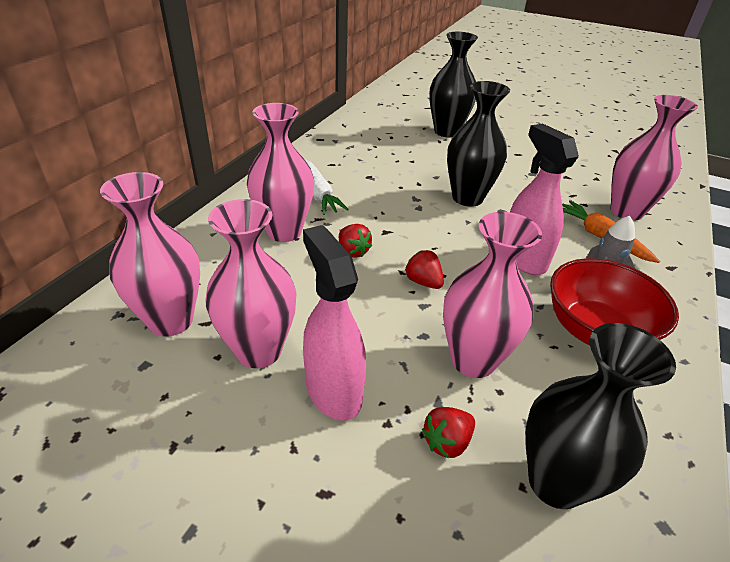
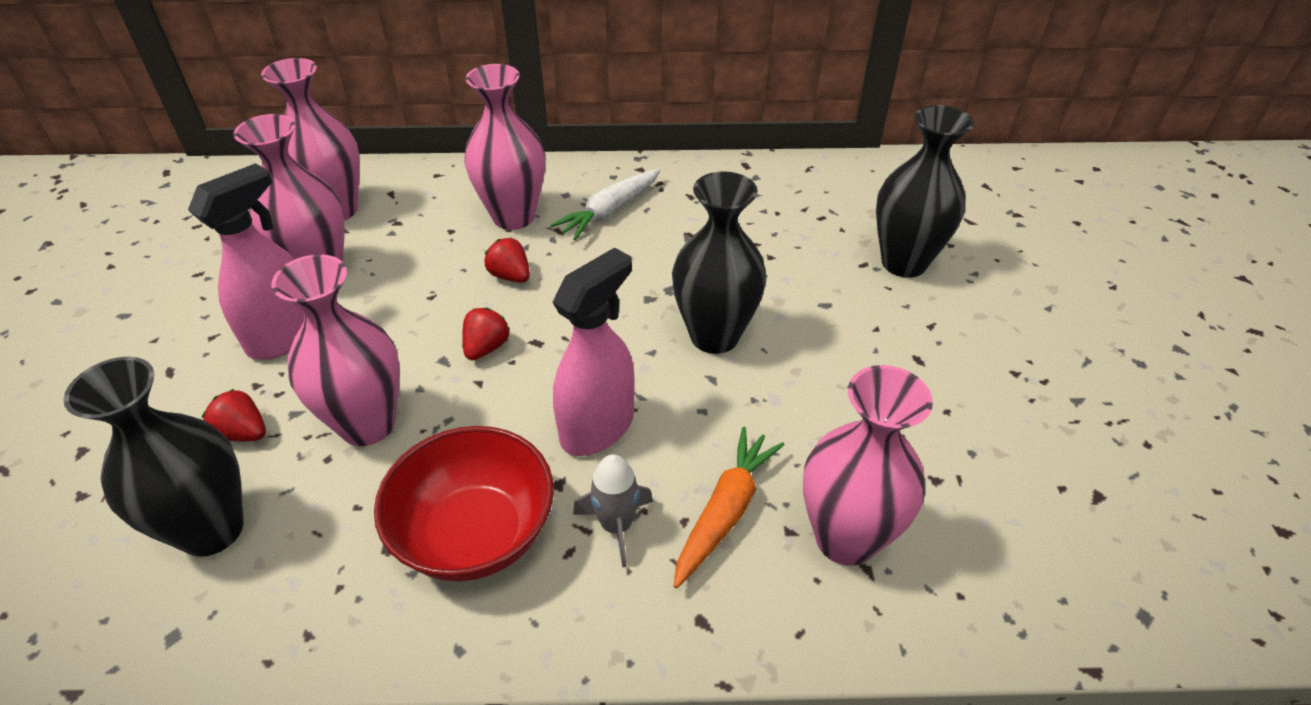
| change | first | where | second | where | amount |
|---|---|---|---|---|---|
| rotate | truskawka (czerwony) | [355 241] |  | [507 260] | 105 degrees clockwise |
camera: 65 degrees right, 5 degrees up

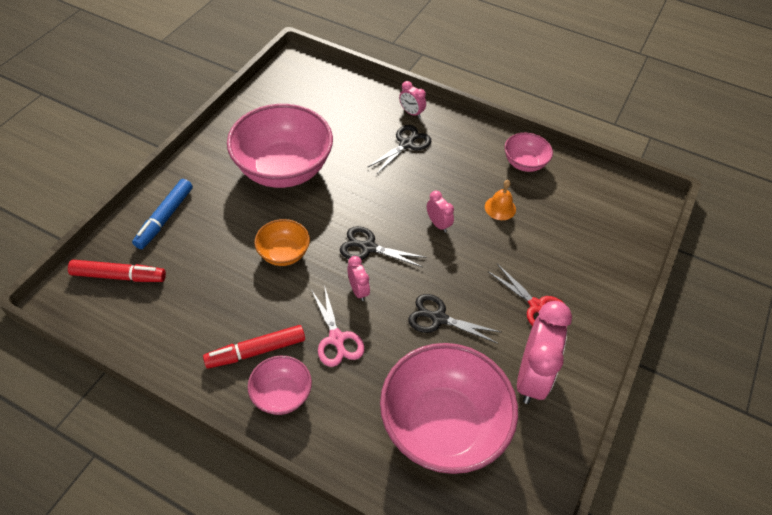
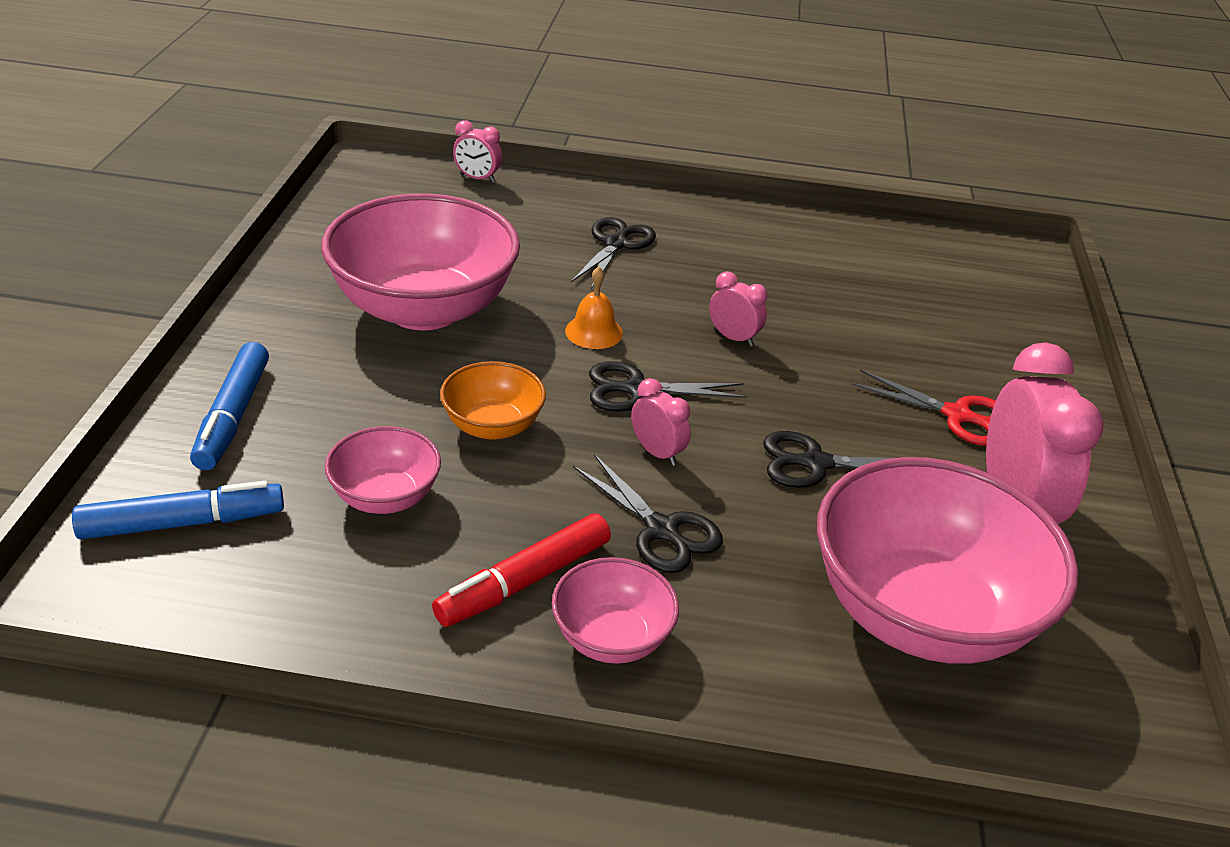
| change | first | where | second | where | amount |
|---|---|---|---|---|---|
| move | budzik (różowy) | [412 99] |  | [477 151] |  |
| move | miska (różowy) | [528 152] |  | [383 470] |  |
| move | dzwonek (pomarańczowy) | [500 200] |  | [594 307] |  |
| recolor | flamaster (czerwony) | [117 271] | flamaster (niebieski) | [178 510] |  |
| recolor | nożyczki (różowy) | [338 326] | nożyczki (czarny) | [648 513] |  |
camera: 20 degrees left, 15 degrees down

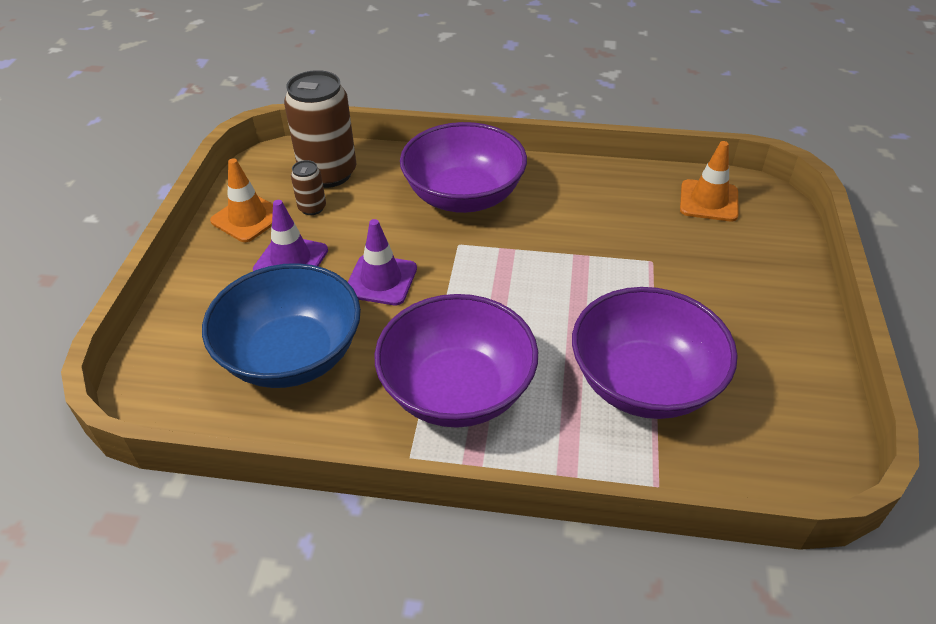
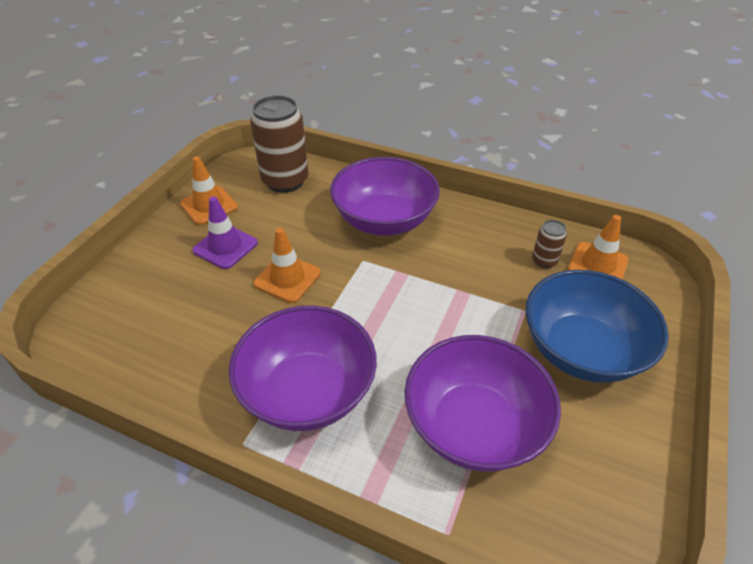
| change | first | where | second | where | amount |
|---|---|---|---|---|---|
| move | puszka (brązowy) | [308 187] |  | [549 244] |  |
| recolor | pachołek (fioletowy) | [382 262] | pachołek (pomarańczowy) | [287 265] |  |
| move | miska (niebieski) | [281 325] |  | [597 326] |  |
camera: 15 degrees right, 0 degrees up

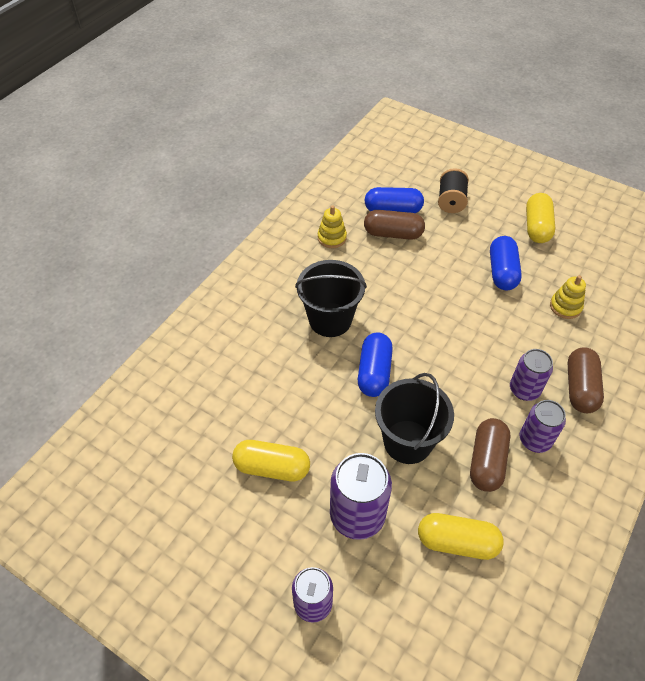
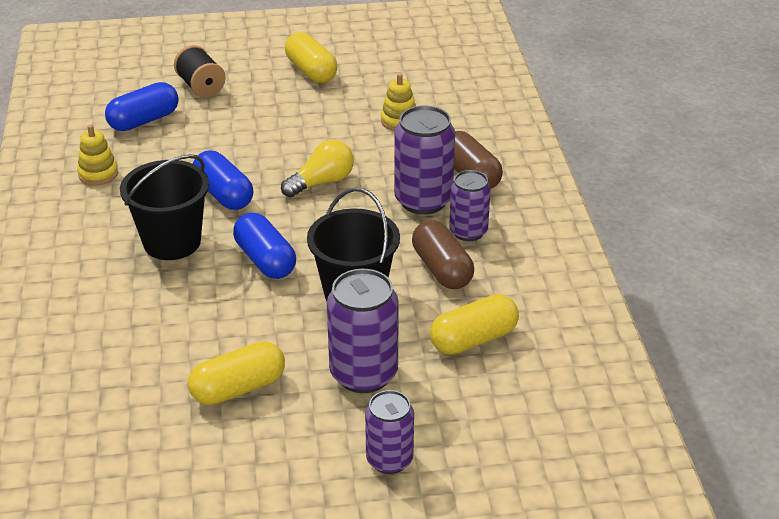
| change | first | where | second | where | amount |
|---|---|---|---|---|---|
| delete | kapsułka (brązowy) | [394 225] |  |  |  |
| move | kapsułka (niebieski) | [506 263] |  | [223 180] |  |
| resize | puszka (fioletowy) | [531 375] |  | [424 160] | x1.55 |
| insert |  |  | żarówka (żółty) | [317 168] |  |
camera: 40 degrees left, 15 degrees down

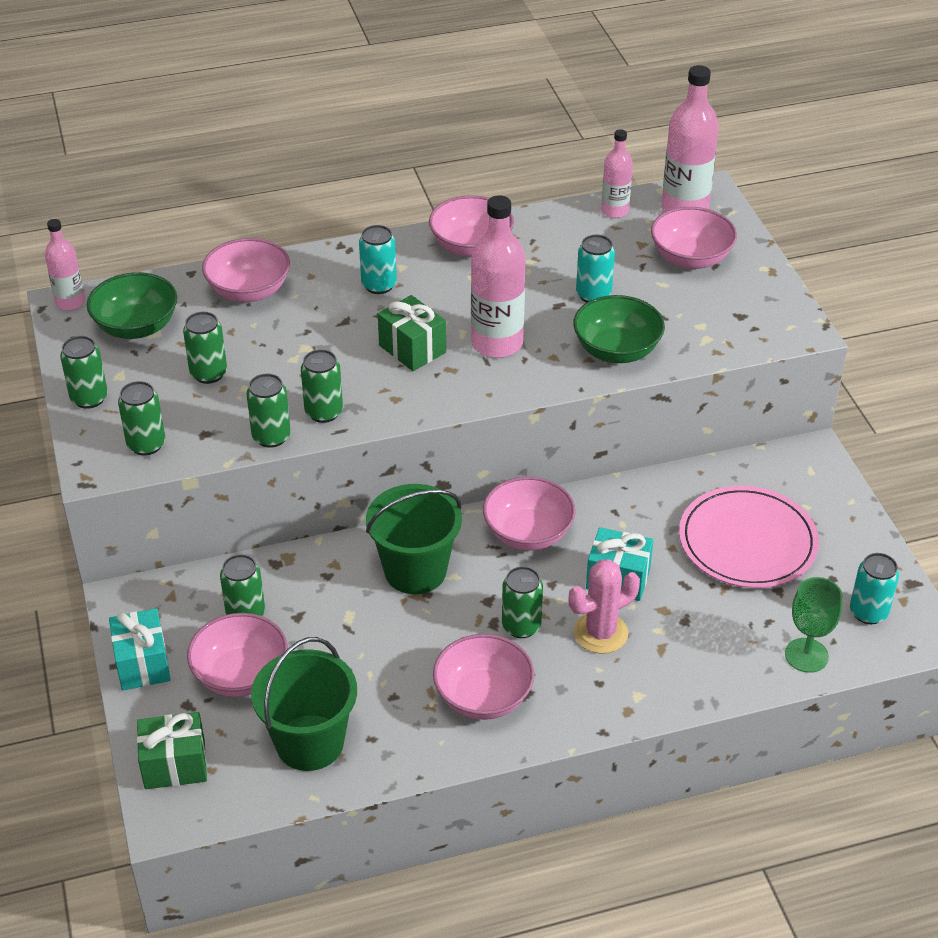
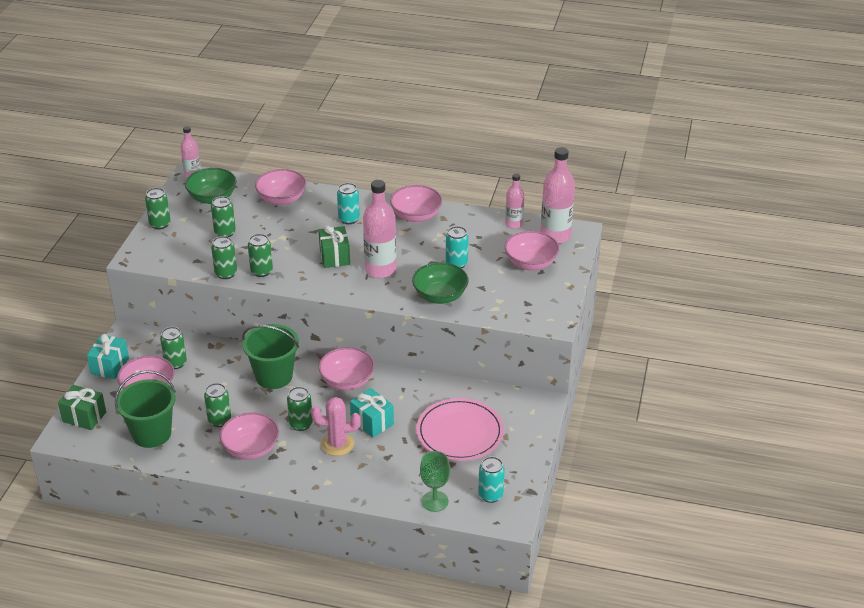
| change | first | where | second | where | amount |
|---|---|---|---|---|---|
| move | puszka (zielony) | [141 418] |  | [217 405] |  |
camera: 30 degrees right, 5 degrees down

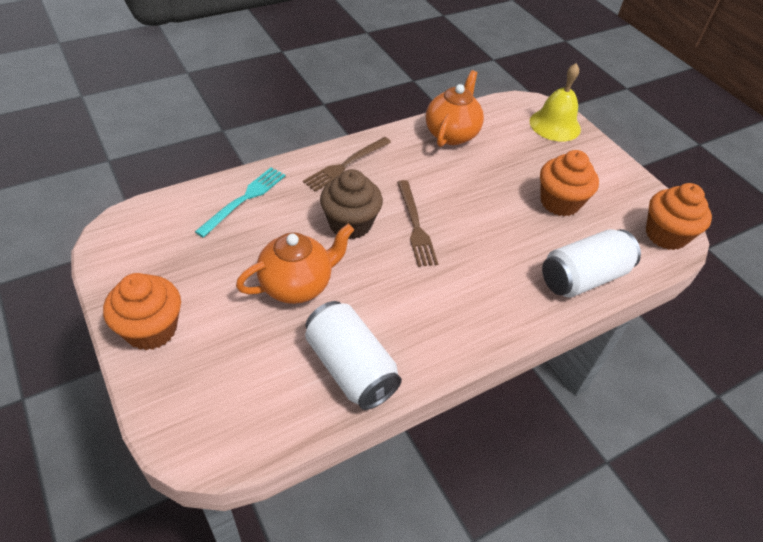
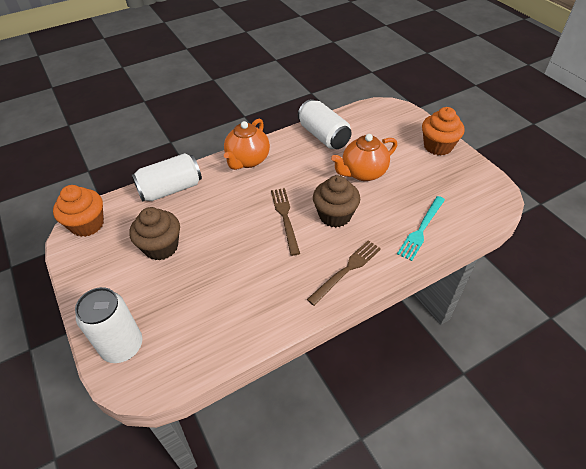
| change | first | where | second | where | amount |
|---|---|---|---|---|---|
| replace | dzwonek (żółty) | [555 102] | puszka (biały) | [108 325] |  |
| move | imbryk (pomarańczowy) | [455 108] |  | [247 144] |  |
| recolor | muffinka (pomarańczowy) | [569 183] | muffinka (brązowy) | [154 234] |  |
camera: 175 degrees left, 0 degrees up

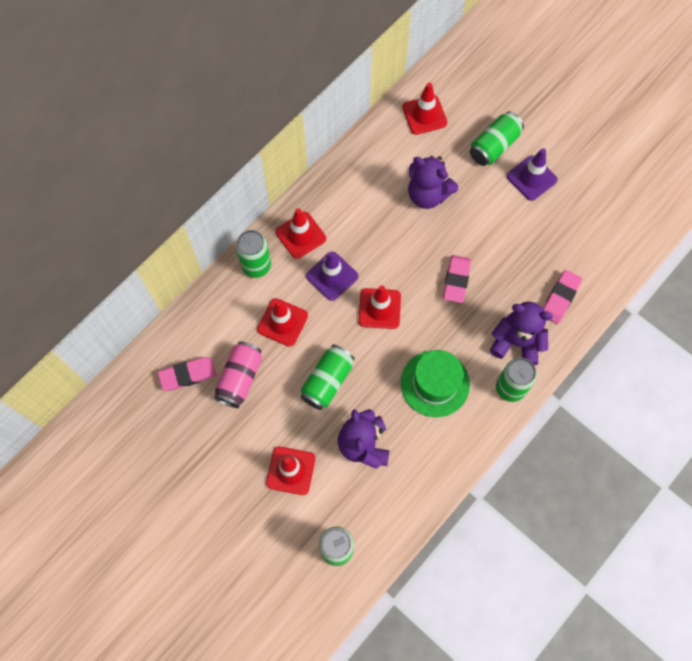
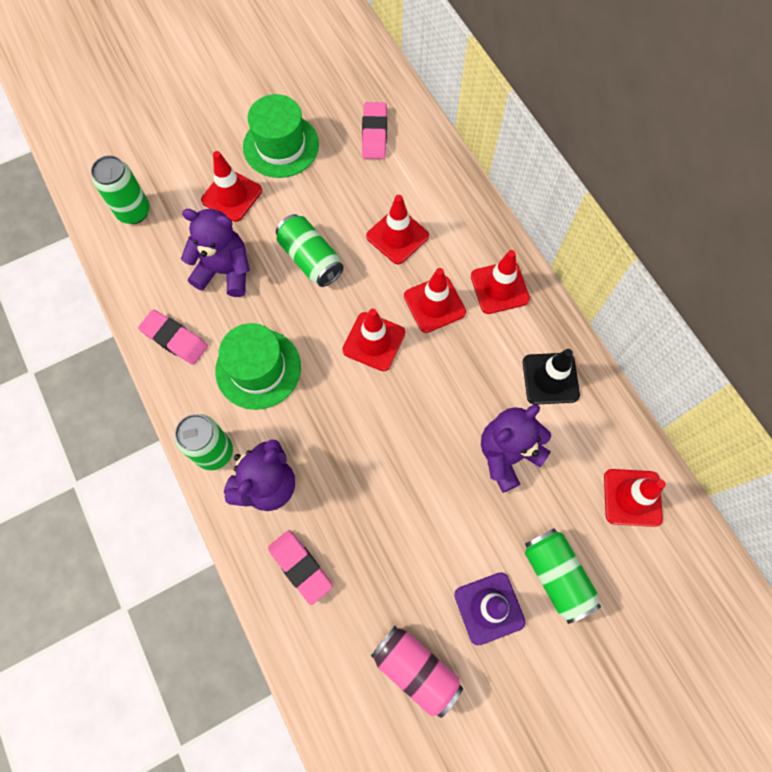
| change | first | where | second | where | amount |
|---|---|---|---|---|---|
| delete | puszka (zielony) | [253 254] |  |  |  |
| recolor | pachołek (fioletowy) | [332 276] | pachołek (czerwony) | [435 300] |  |
| move | gumka do mazania (różowy) | [457 279] |  | [173 337] |  |
| move | puszka (różowy) | [238 374] |  | [417 672] |  |
| insert |  |  | kapelusz (zielony) | [281 136] |  |
| insert |  |  | pachołek (czarny) | [551 377] |  |
camera: 110 degrees right, 0 degrees up

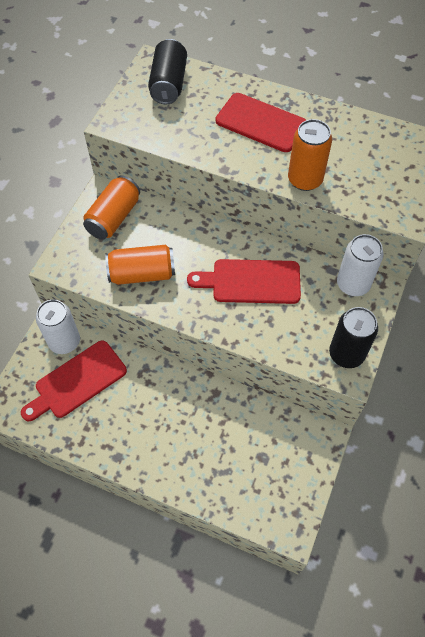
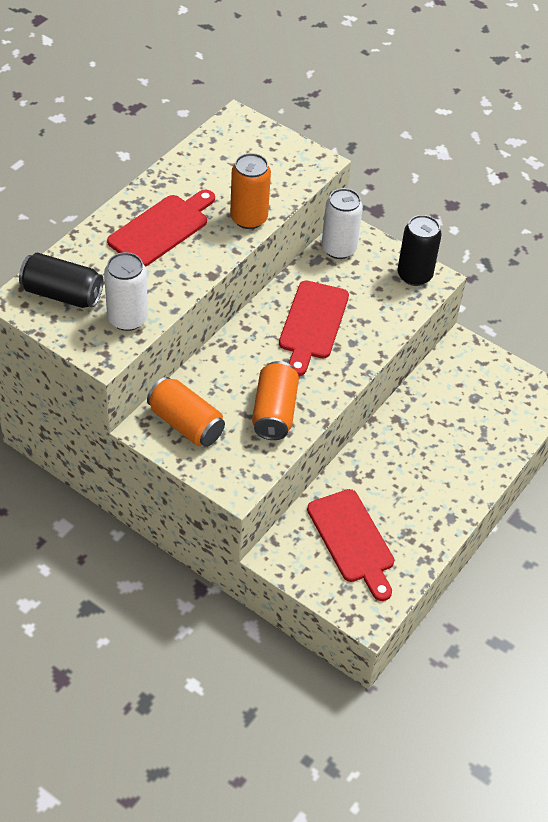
| change | first | where | second | where | amount |
|---|---|---|---|---|---|
| move | puszka (biały) | [58 326] |  | [126 291] |  |
camera: 80 degrees left, 10 degrees down

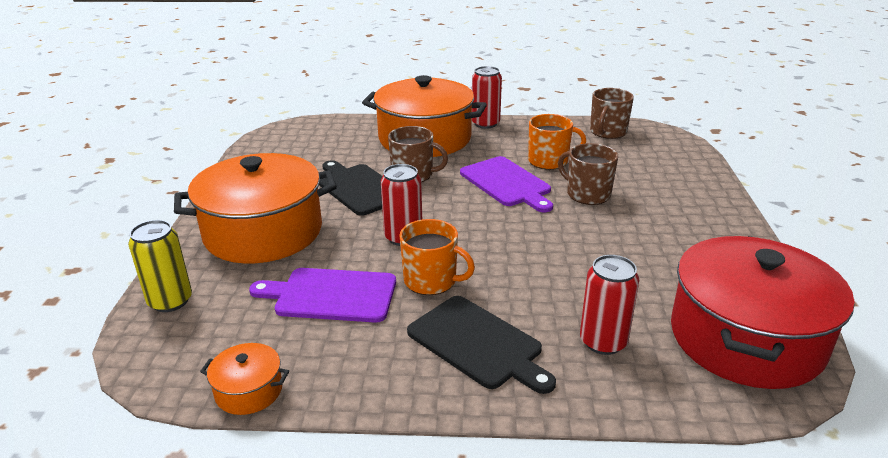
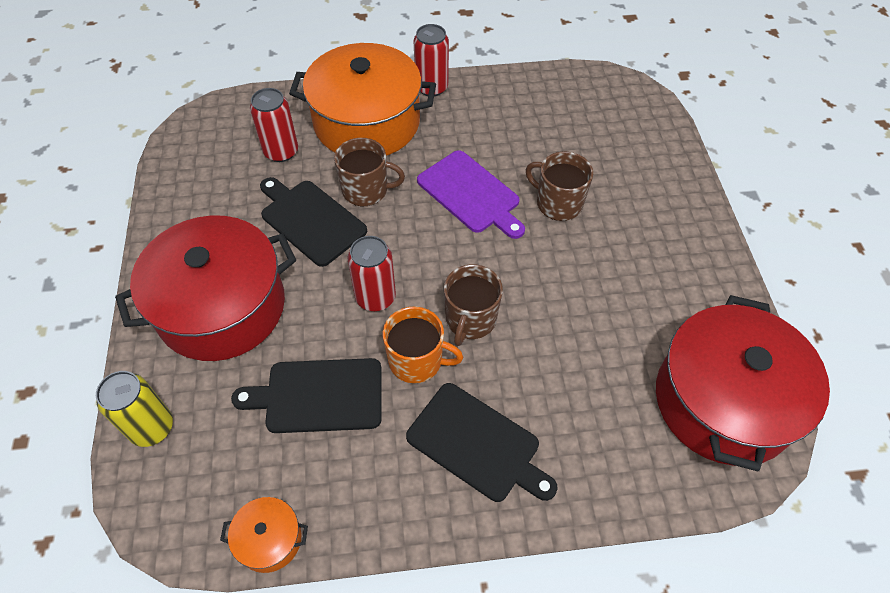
| change | first | where | second | where | amount |
|---|---|---|---|---|---|
| move | kubek (brązowy) | [612 113] |  | [473 305] |  |
| delete | kubek (pomarańczowy) | [557 142] |  |  |  |
| recolor | garnek (pomarańczowy) | [255 208] | garnek (czerwony) | [205 288] |  |
| move | puszka (czerwony) | [609 305] |  | [274 125] |  |
| recolor | deska do krojenia (fioletowy) | [322 295] | deska do krojenia (czarny) | [306 395] |  |
camera: 10 degrees left, 25 degrees up

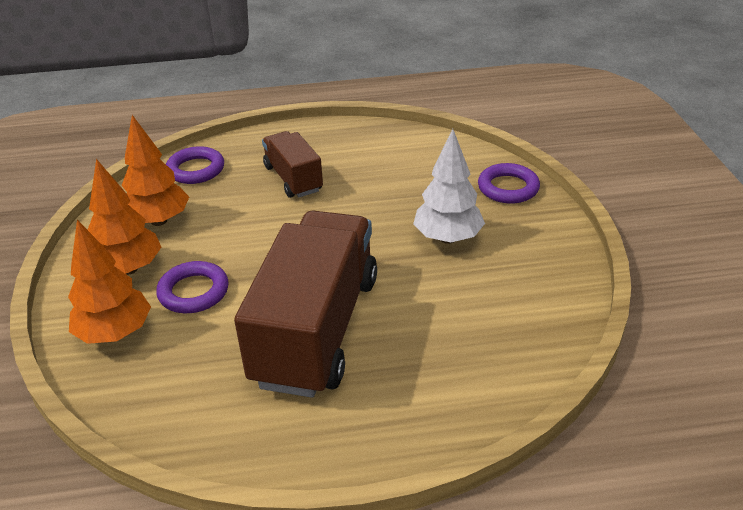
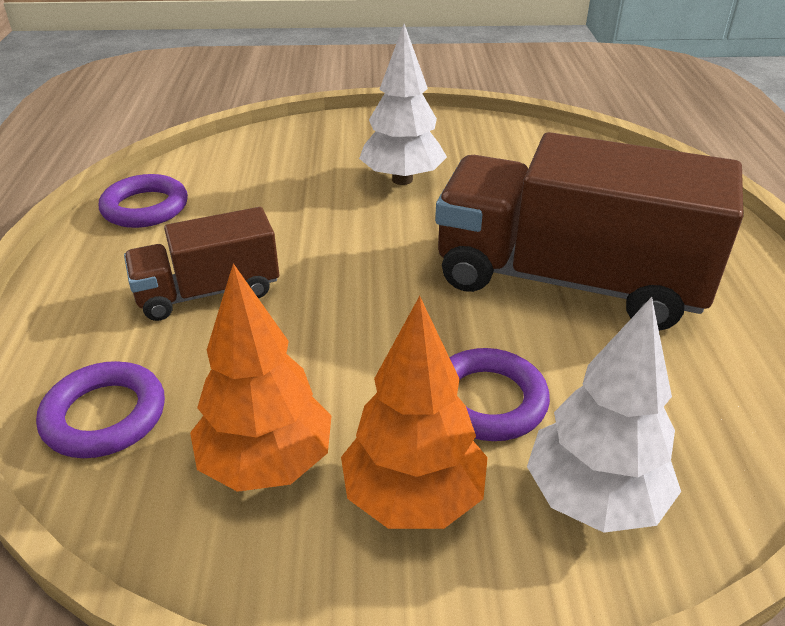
| change | first | where | second | where | amount |
|---|---|---|---|---|---|
| move | pierścień (fioletowy) | [509 183] |  | [143 201] |  |
| recolor | drzewko (pomarańczowy) | [109 282] | drzewko (biały) | [604 415] |  |
camera: 85 degrees left, 0 degrees up

